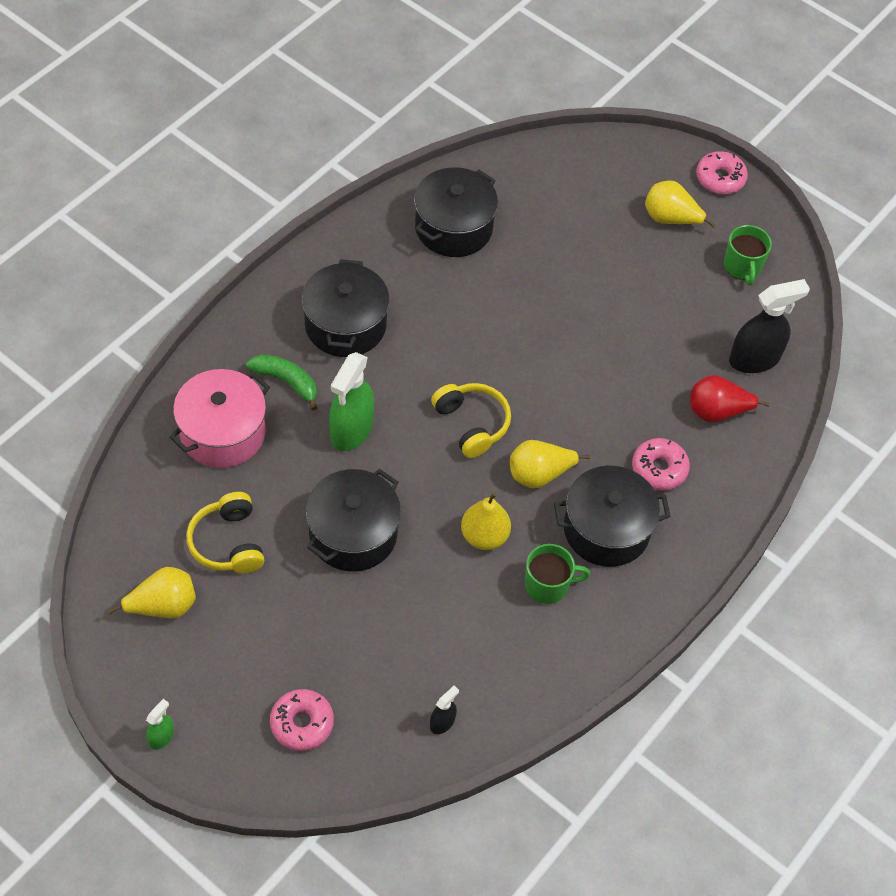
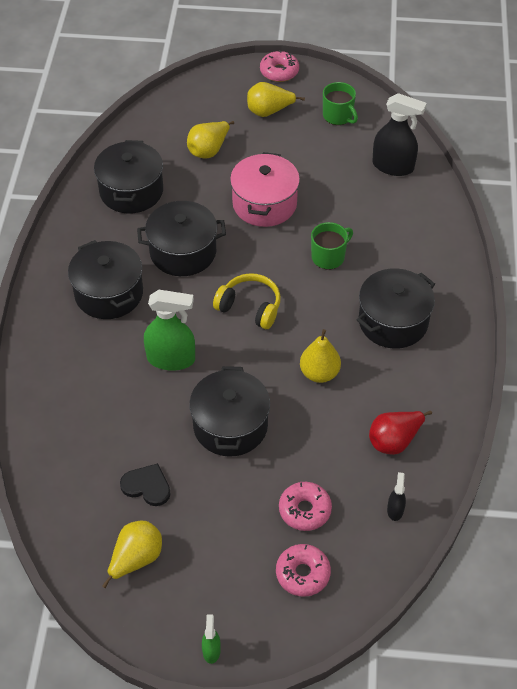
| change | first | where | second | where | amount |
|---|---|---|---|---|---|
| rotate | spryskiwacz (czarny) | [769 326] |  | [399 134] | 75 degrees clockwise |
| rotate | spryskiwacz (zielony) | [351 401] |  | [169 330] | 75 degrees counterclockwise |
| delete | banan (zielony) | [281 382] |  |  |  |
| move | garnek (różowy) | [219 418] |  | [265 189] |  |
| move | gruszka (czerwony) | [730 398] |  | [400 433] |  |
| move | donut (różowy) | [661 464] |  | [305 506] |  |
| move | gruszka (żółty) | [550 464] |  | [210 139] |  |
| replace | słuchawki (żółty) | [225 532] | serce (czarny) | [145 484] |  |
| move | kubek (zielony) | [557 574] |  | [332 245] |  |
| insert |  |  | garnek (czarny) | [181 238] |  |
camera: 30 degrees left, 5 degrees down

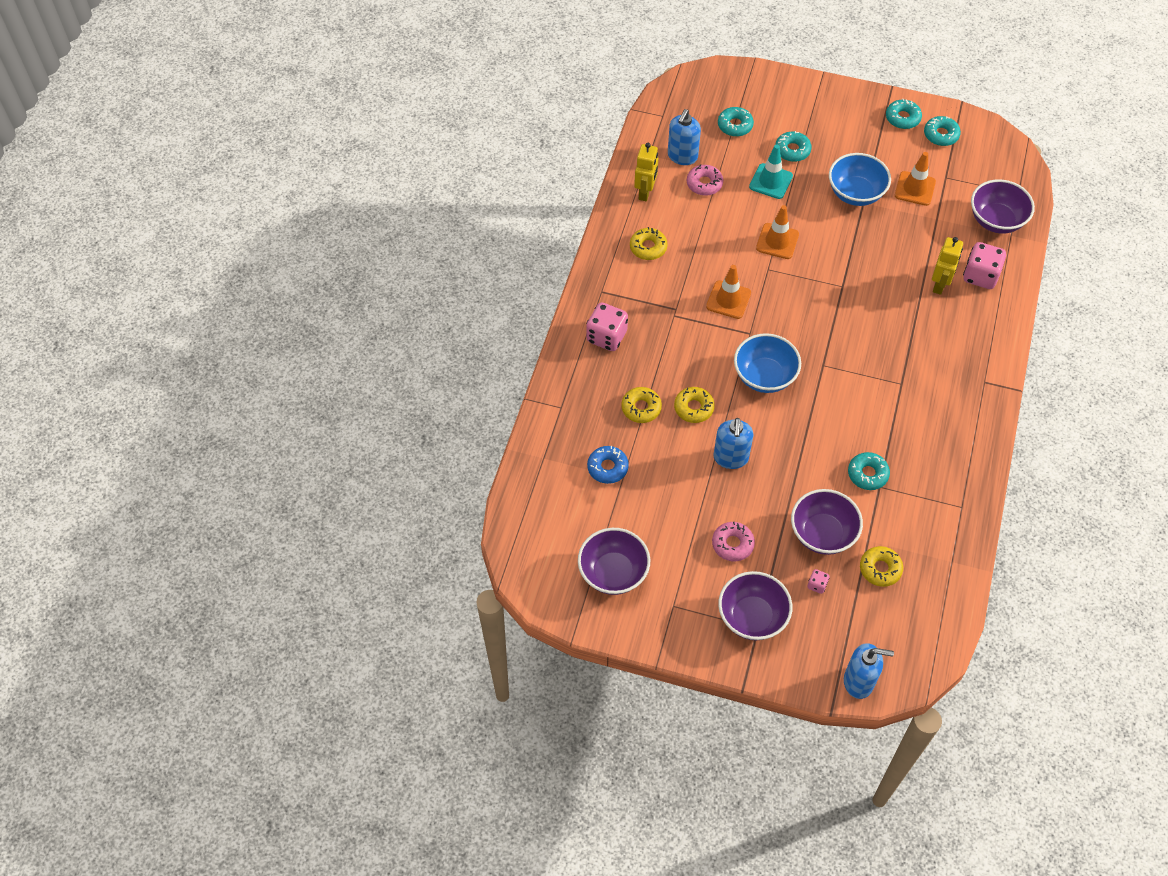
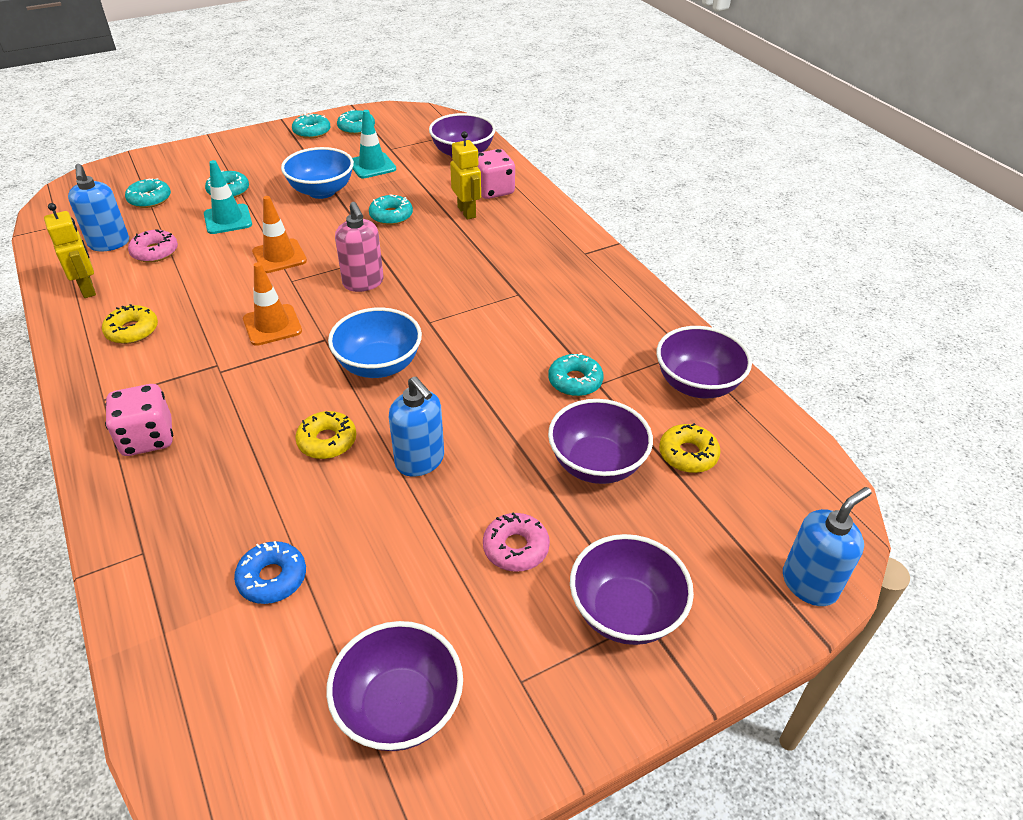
| change | first | where | second | where | amount |
|---|---|---|---|---|---|
| recolor | pachołek (pomarańczowy) | [915 179] | pachołek (turkusowy) | [374 144] |  |
| delete | donut (żółty) | [641 405] |  |  |  |
| delete | kostka do gry (różowy) | [818 581] |  |  |  |
| insert |  |  | donut (turkusowy) | [391 209] |  |
| insert |  |  | dozownik mydła (różowy) | [359 247] |  |
| insert |  |  | miska (fioletowy) | [704 362] |  |
camera: 45 degrees left, 15 degrees down

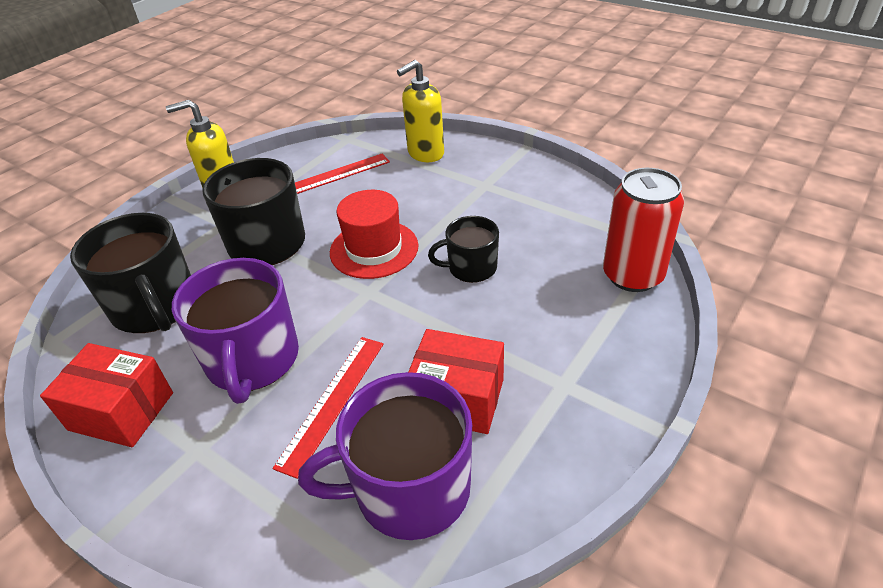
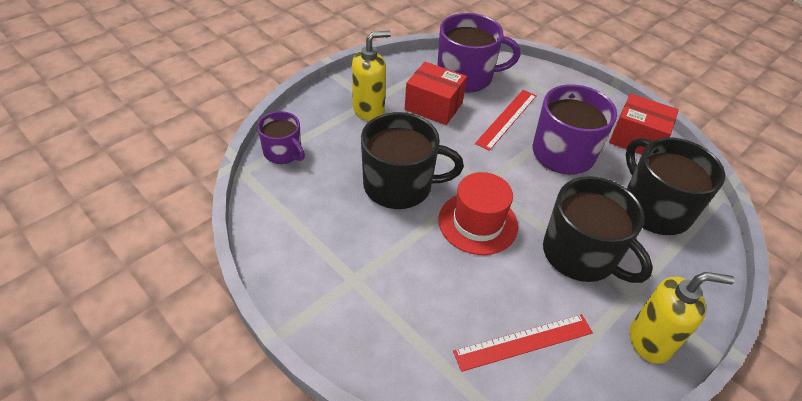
| change | first | where | second | where | amount |
|---|---|---|---|---|---|
| move | dozownik mydła (żółty) | [420 111] |  | [371 76] |  |
| replace | puszka (czerwony) | [643 230] | kubek (fioletowy) | [281 137] |  |
| resize | kubek (czarny) | [463 249] |  | [412 160] | x1.73 |
camera: 175 degrees left, 5 degrees up

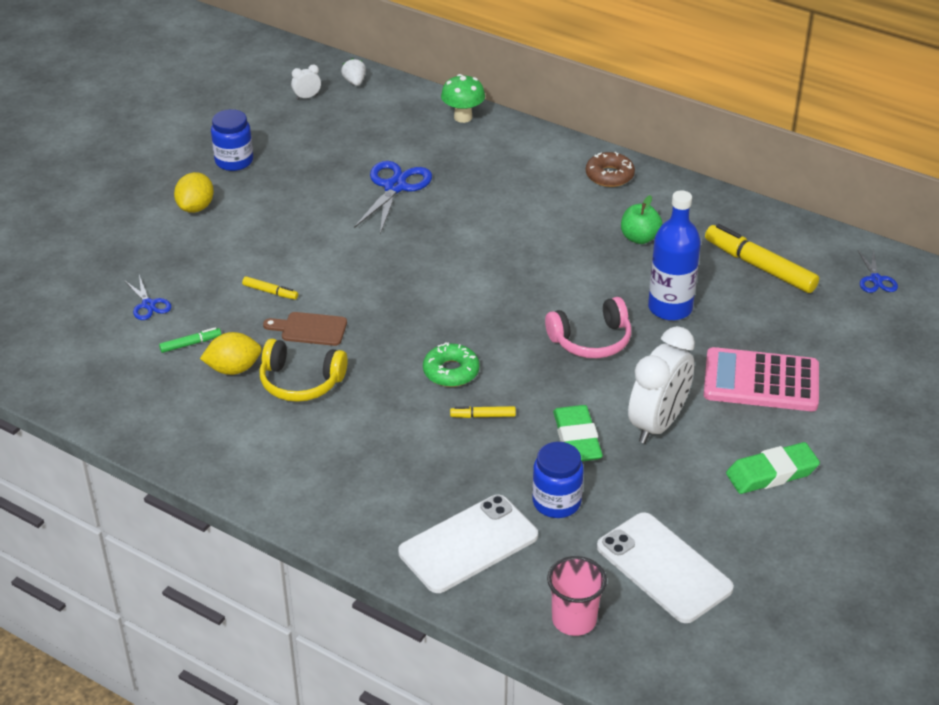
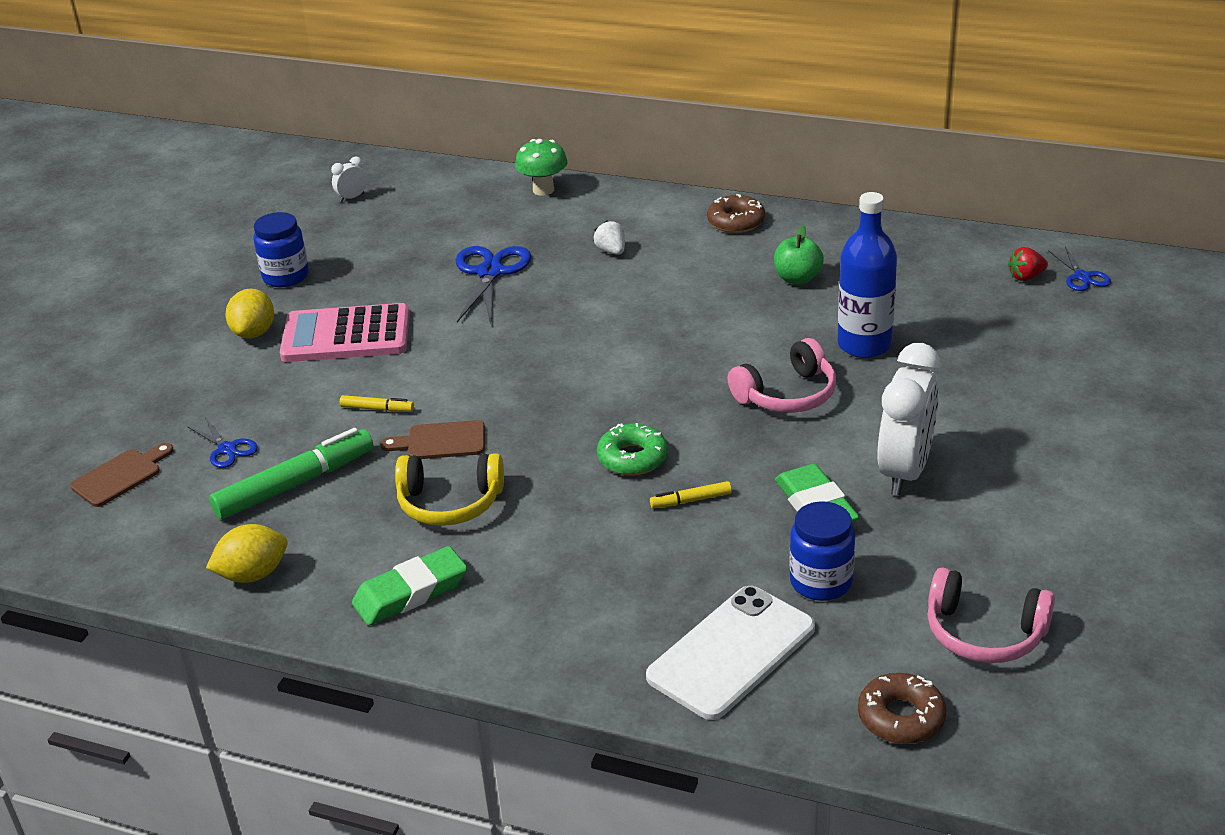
| change | first | where | second | where | amount |
|---|---|---|---|---|---|
| move | truskawka (biały) | [353 72] |  | [609 237] |  |
| delete | flamaster (żółty) | [762 258] |  |  |  |
| resize | flamaster (zielony) | [190 340] |  | [291 473] | x2.15 |
| move | cytryna (żółty) | [231 353] |  | [246 553] |  |
| move | kalkulator (różowy) | [761 379] |  | [345 332] |  |
| move | gumka do mazania (zielony) | [773 468] |  | [409 586] |  |
| replace | telefon (biały) | [665 567] | słuchawki (różowy) | [991 615] |  |
| replace | szklanka (różowy) | [577 596] | donut (brązowy) | [902 708] |  |
| insert |  |  | truskawka (czerwony) | [1028 264] |  |
| insert |  |  | deska do krojenia (brązowy) | [122 475] |  |
camera: 10 degrees left, 5 degrees down

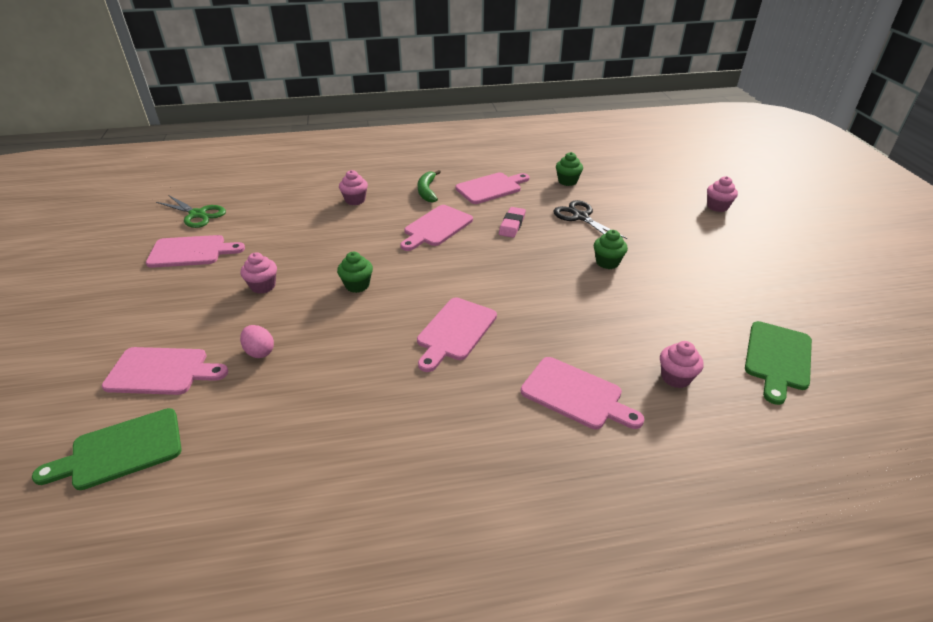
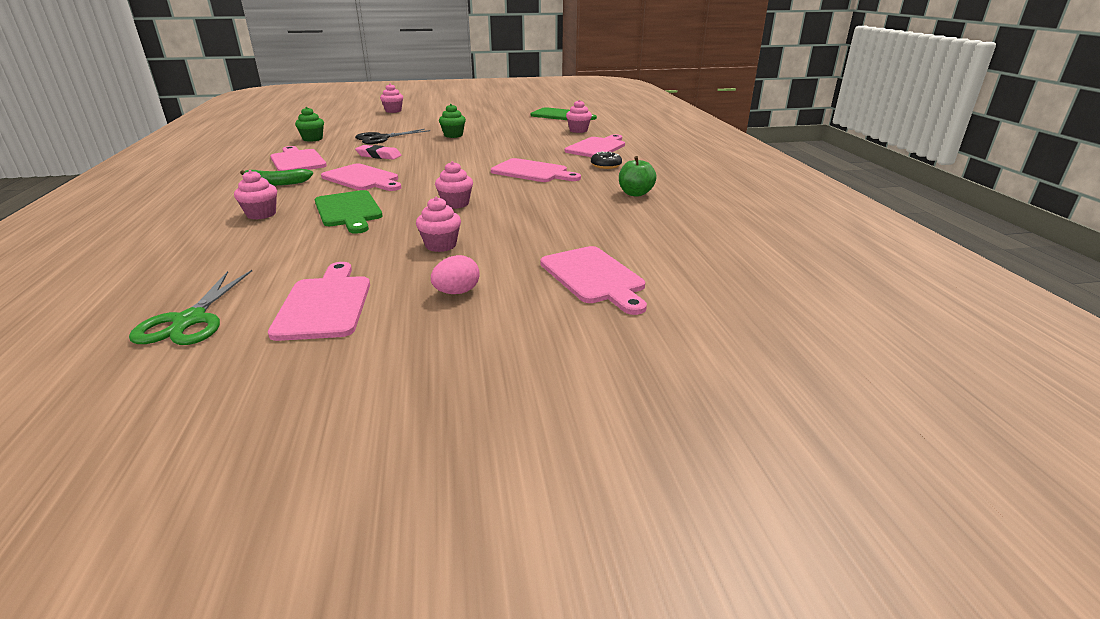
| change | first | where | second | where | amount |
|---|---|---|---|---|---|
| rotate | nożyczki (zielony) | [191 211] |  | [190 307] | 150 degrees clockwise |
| recolor | muffinka (zielony) | [355 272] | muffinka (różowy) | [454 185] |  |
| move | jajko (różowy) | [257 341] |  | [455 274] |  |
| rotate | deska do krojenia (różowy) | [165 371] |  | [593 280] | 150 degrees clockwise |
| move | deska do krojenia (zielony) | [107 449] |  | [349 212] |  |
| insert |  |  | donut (czarny) | [606 160] |  |
| insert |  |  | jabłko (zielony) | [638 176] |  |
camera: 90 degrees left, 10 degrees down

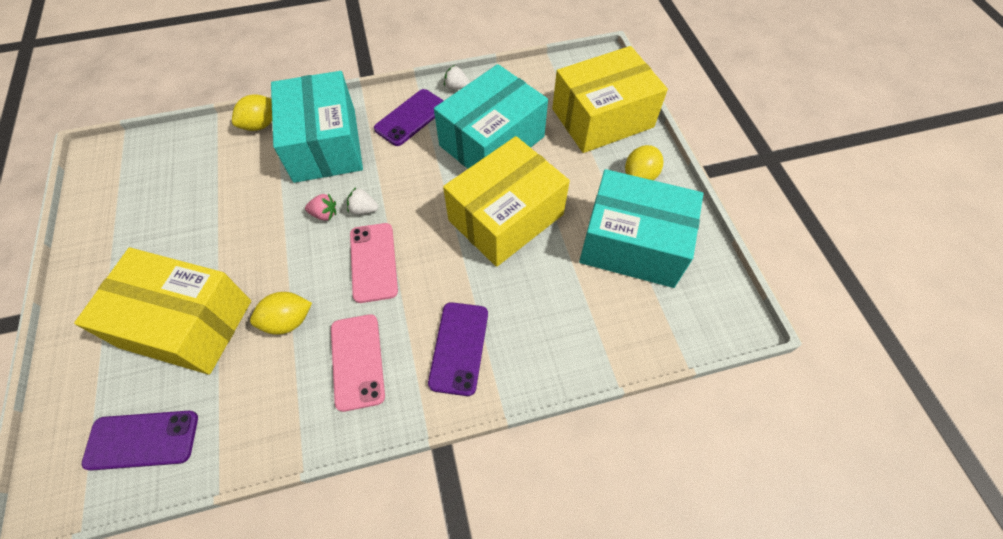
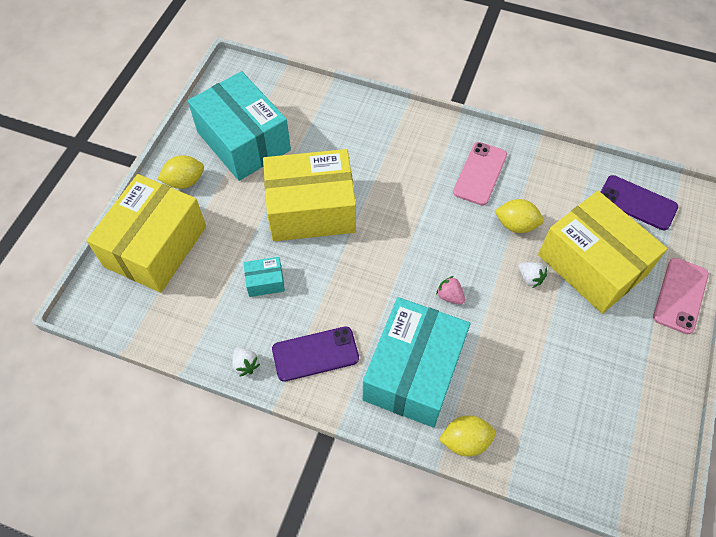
| change | first | where | second | where | amount |
|---|---|---|---|---|---|
| rotate | pudełko (żółty) | [610 99] |  | [146 233] | 75 degrees counterclockwise |
| resize | pudełko (turkusowy) | [491 116] |  | [264 277] | x0.41 |
| move | truskawka (biały) | [362 201] |  | [532 275] |  |
| move | telefon (różowy) | [374 263] |  | [681 296] |  |
| delete | telefon (fioletowy) | [458 349] |  |  |  |
camera: 145 degrees left, 0 degrees up

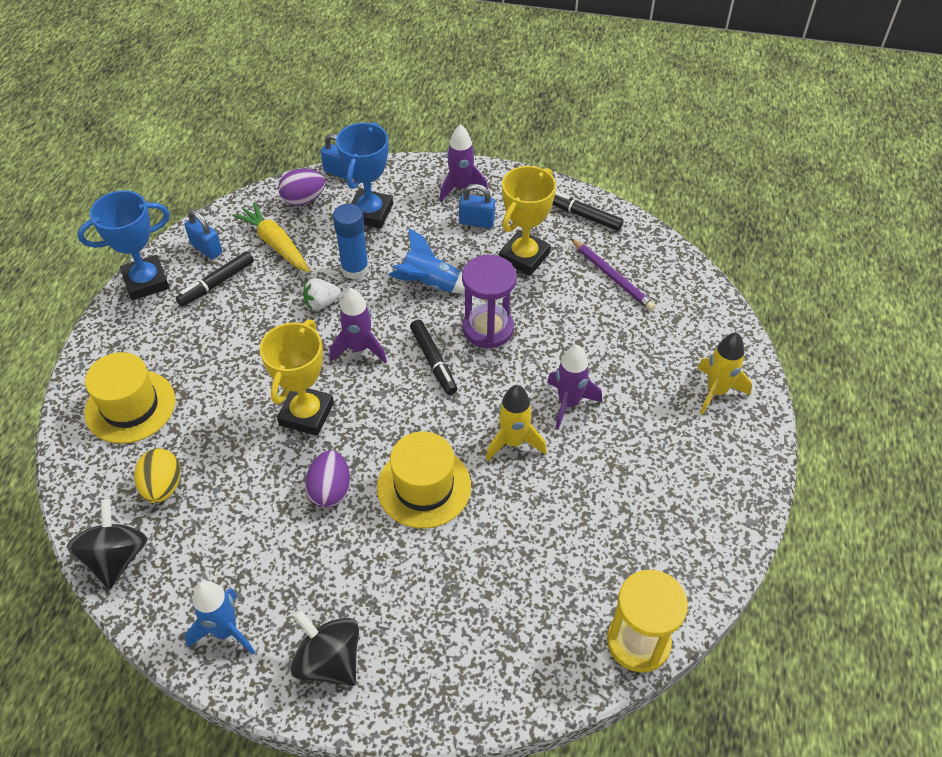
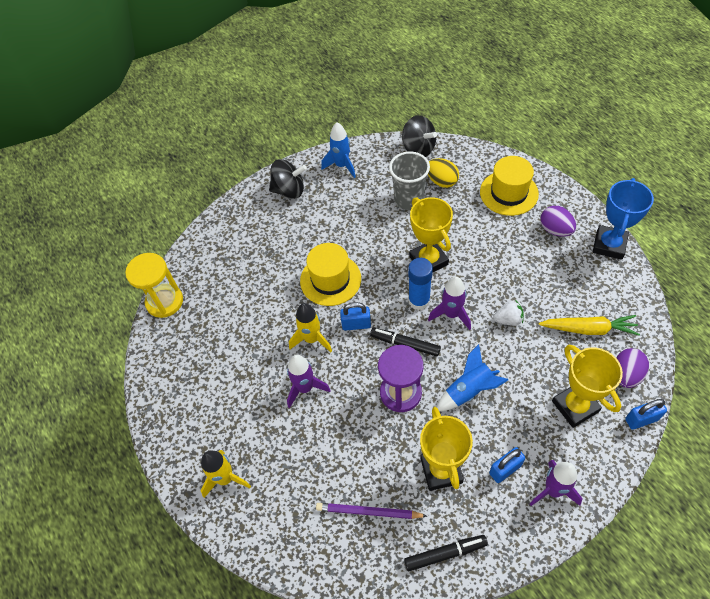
| change | first | where | second | where | amount |
|---|---|---|---|---|---|
| recolor | puchar (niebieski) | [364 175] | puchar (żółty) | [587 386] |  |
| move | klej w sztyfcie (niebieski) | [351 242] |  | [420 284] |  |
| move | kłódka (niebieski) | [203 234] |  | [355 316] |  |
| delete | flamaster (czarny) | [215 279] |  |  |  |
| rotate | truskawka (biały) | [322 294] |  | [508 313] | 60 degrees clockwise |
| move | jajko (fioletowy) | [327 479] |  | [558 221] |  |
| insert |  |  | szklanka (szary) | [409 180] |  |
camera: 140 degrees right, 5 degrees up

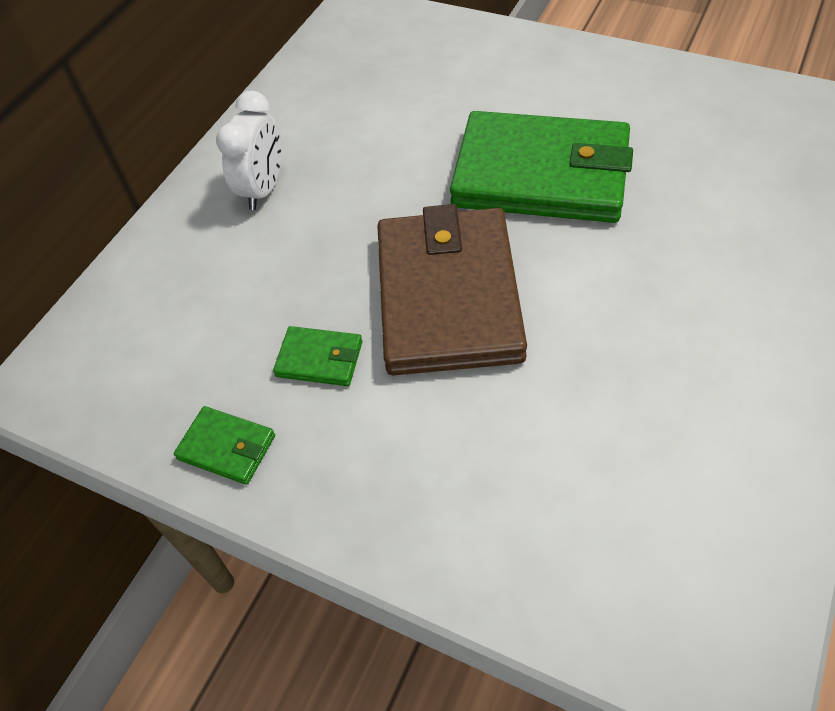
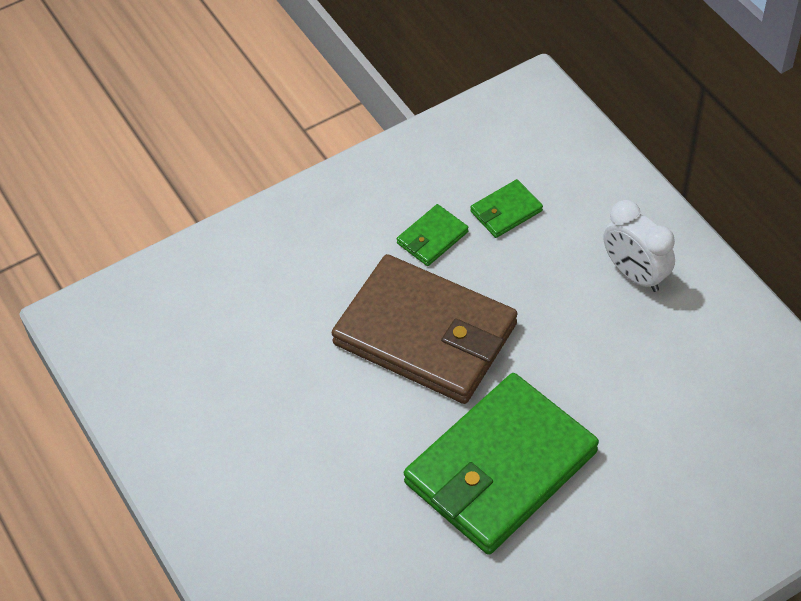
| change | first | where | second | where | amount |
|---|---|---|---|---|---|
| move | portfel (zielony) | [224 445] |  | [506 208] |  |
camera: 120 degrees right, 0 degrees up

